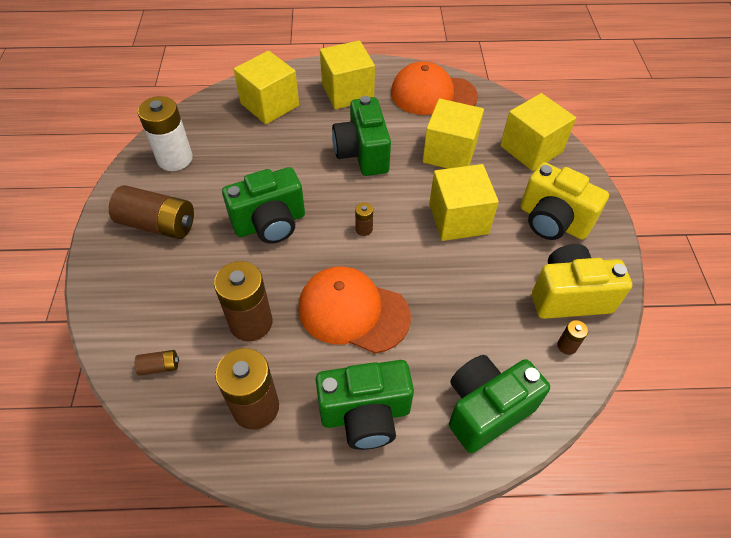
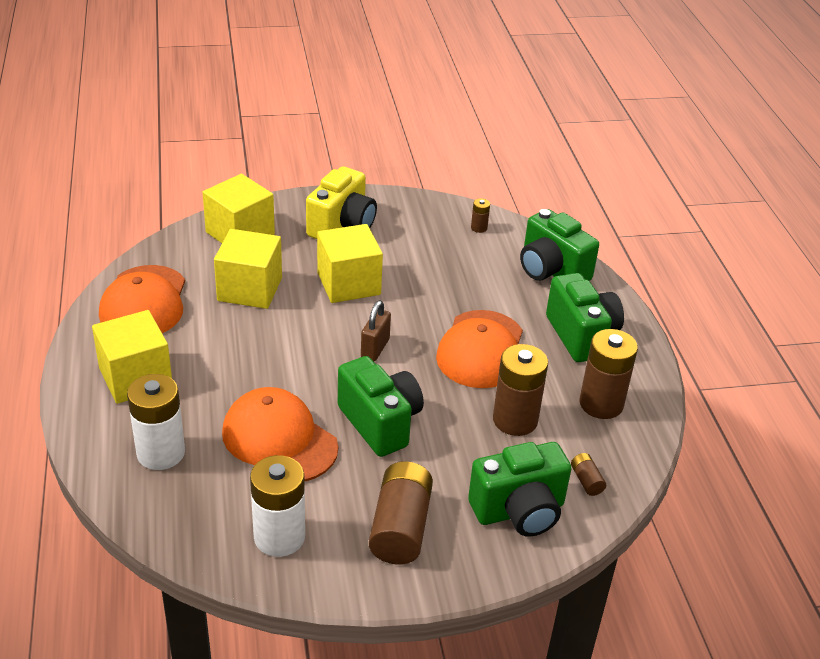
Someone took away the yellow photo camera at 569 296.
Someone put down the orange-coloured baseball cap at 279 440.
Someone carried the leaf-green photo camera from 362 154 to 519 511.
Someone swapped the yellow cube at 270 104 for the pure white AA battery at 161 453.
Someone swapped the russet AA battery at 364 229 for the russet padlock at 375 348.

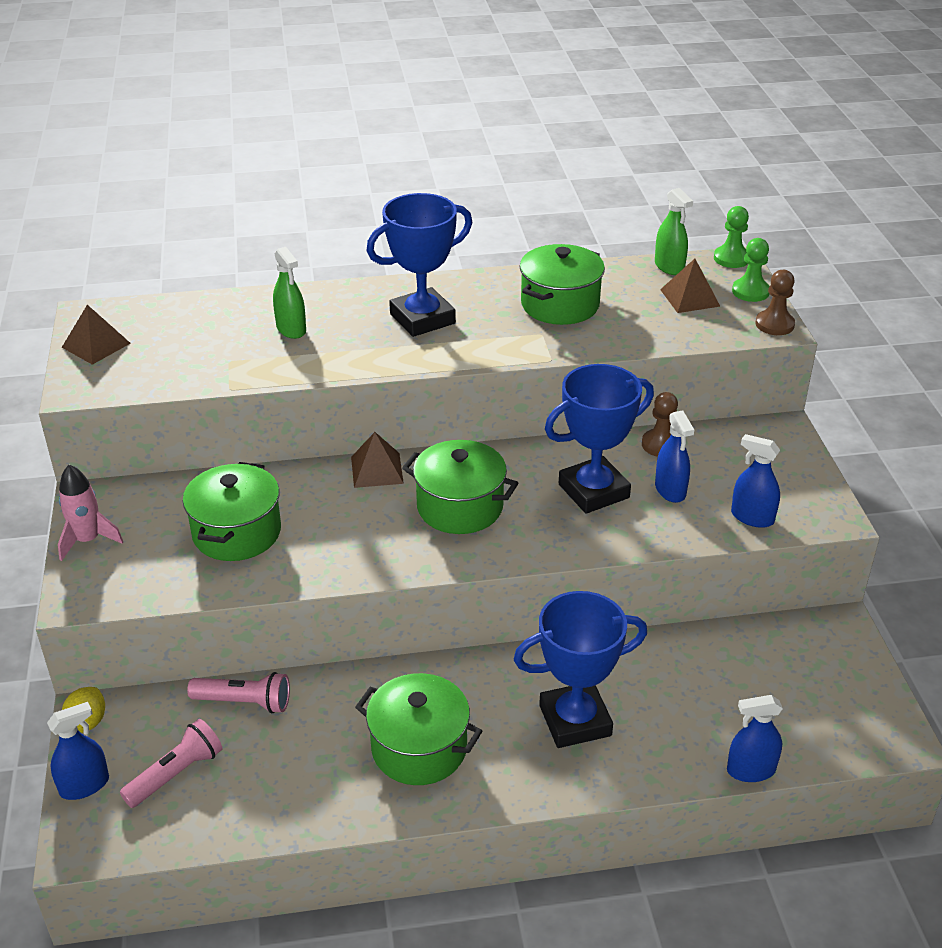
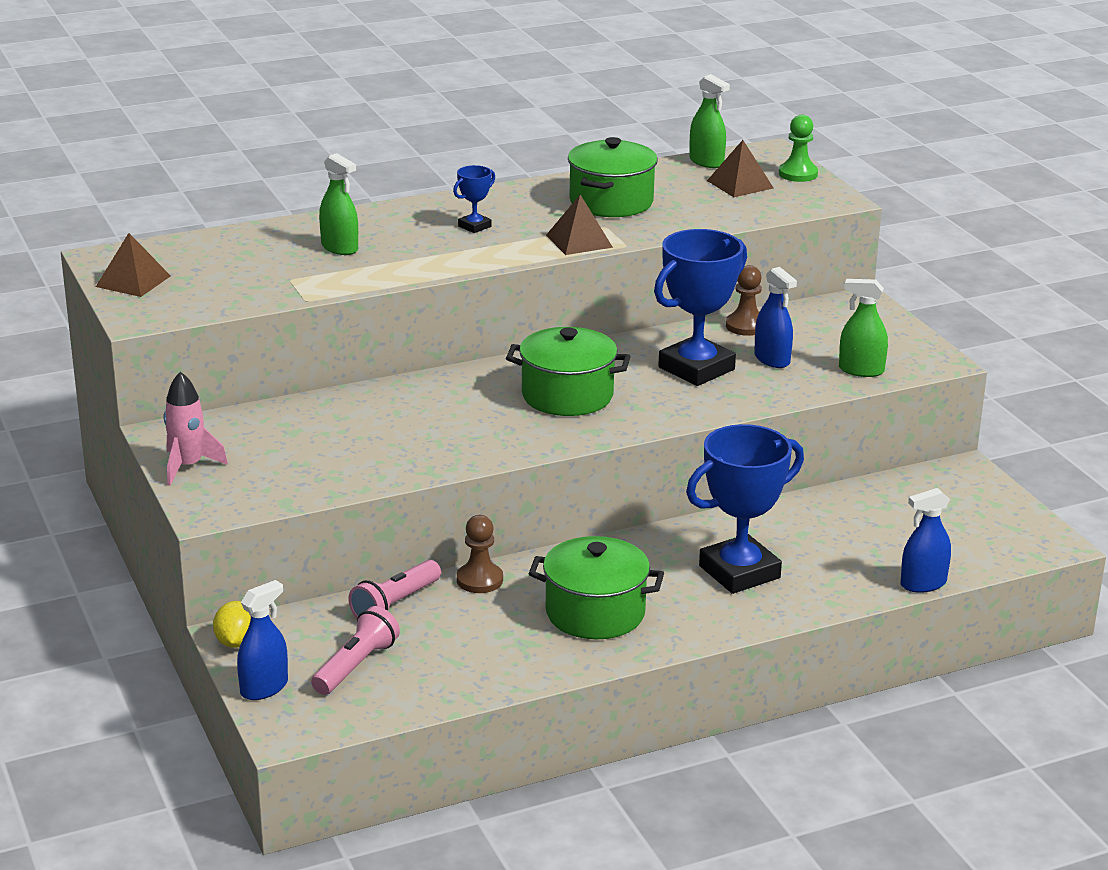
Someone took away the leaf-green cooking pot at 237 532.
Someone took away the leaf-green chess pawn at 731 258.
Someone carried the russet pyramid from 376 470 to 579 241.
Someone carried the russet chess pawn from 774 324 to 479 580.
Someone repainted the cobalt spray bottle at 752 517, which became the leaf-green spray bottle at 861 370.
Someone rotated the pink torch at 244 702 by 135 degrees clockwise.
Someone scaled the cobalt prize cup at 422 319 by 0.45.

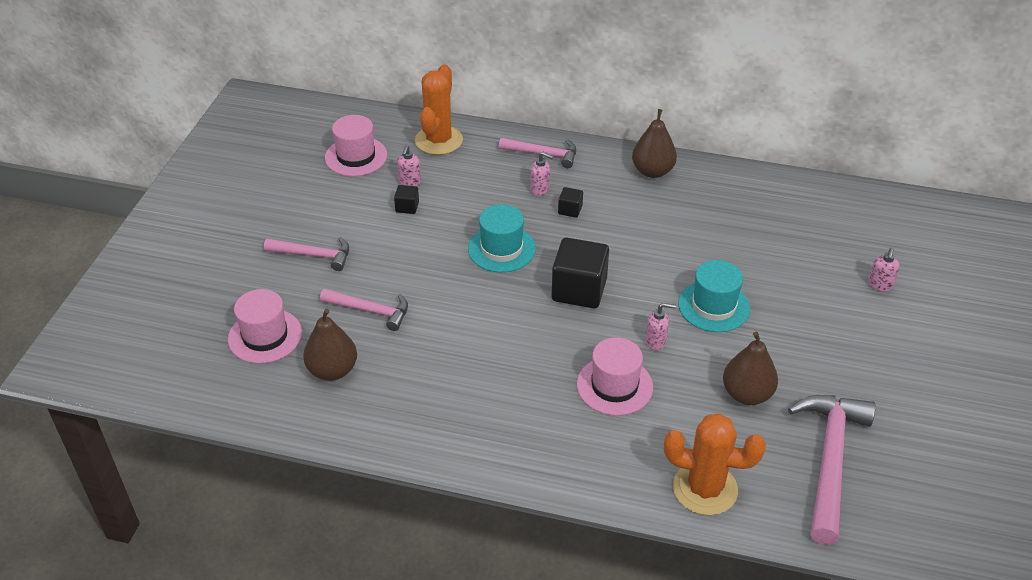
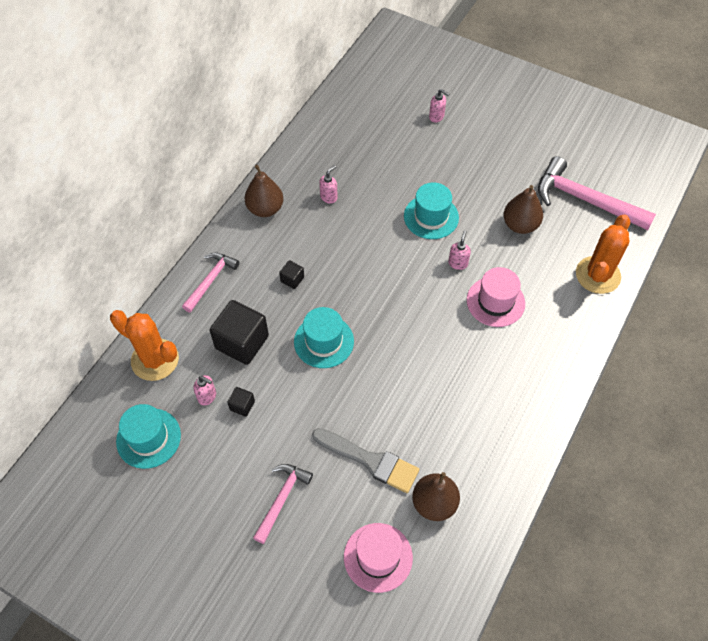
Someone carried the pink soap pump from 540 189 to 329 197.
Someone carried the ebony cube from 579 290 to 242 342.
Someone swapped the pink hammer at 370 310 for the gray paint brush at 369 460.
Someone repainted the pink hat at 356 156, which became the turquoise hat at 148 438.

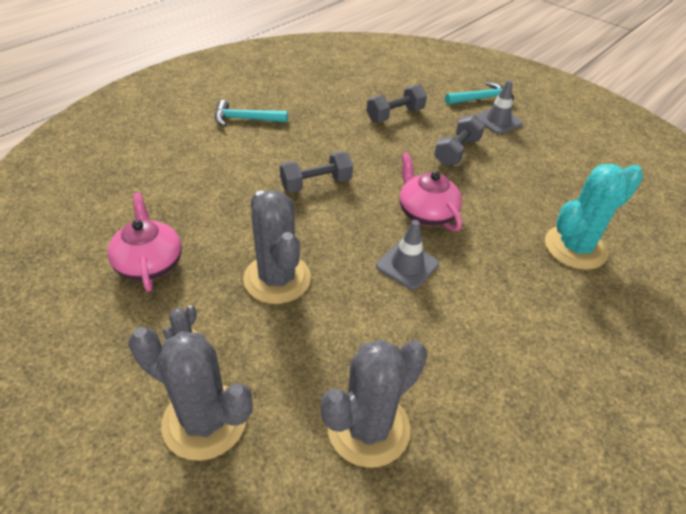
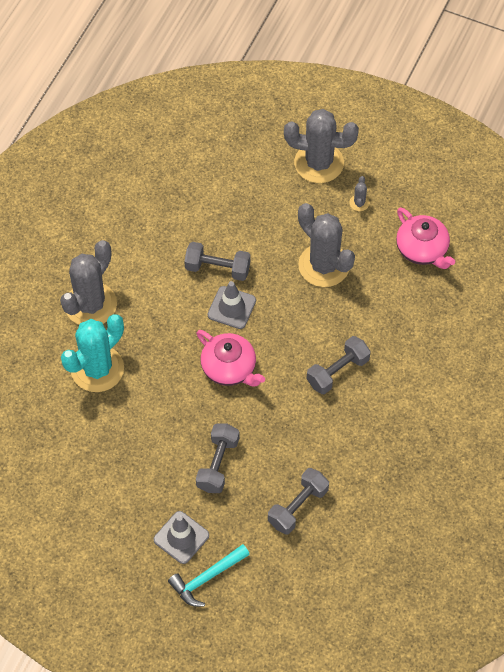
Someone took away the turquoise hammer at 245 119.
Someone put down the gray hand weight at 217 268.
Someone carried the gray cactus from 368 428 to 91 305.

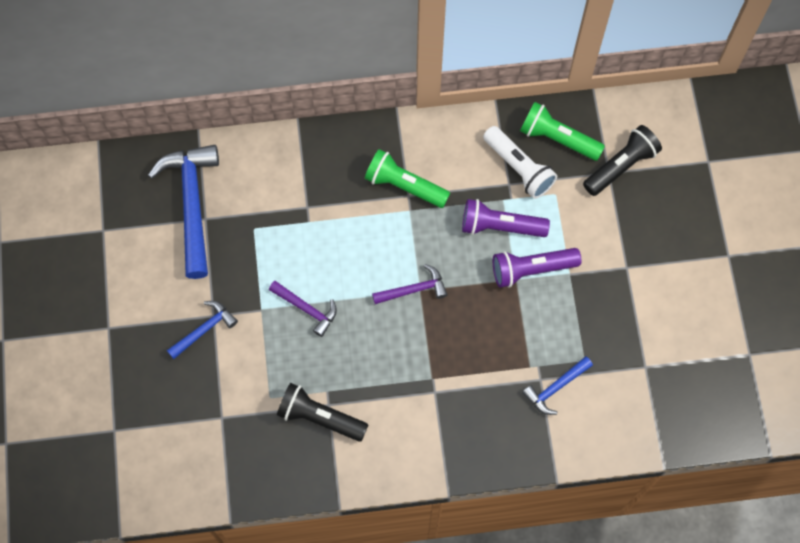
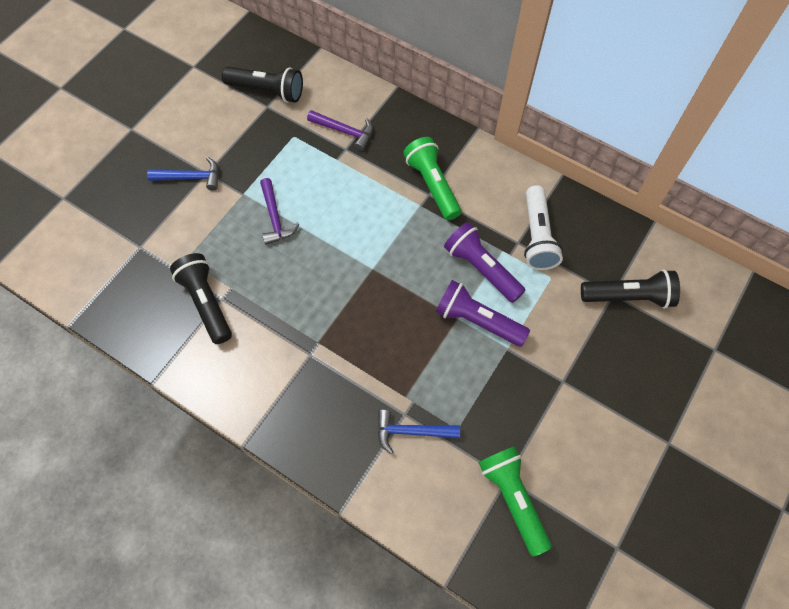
Someone carried the royal purple hammer from 414 289 to 345 131.
Someone carried the leaf-green torch from 557 139 to 512 499.
Someone swapped the cobalt hammer at 192 204 for the ebony torch at 267 91.

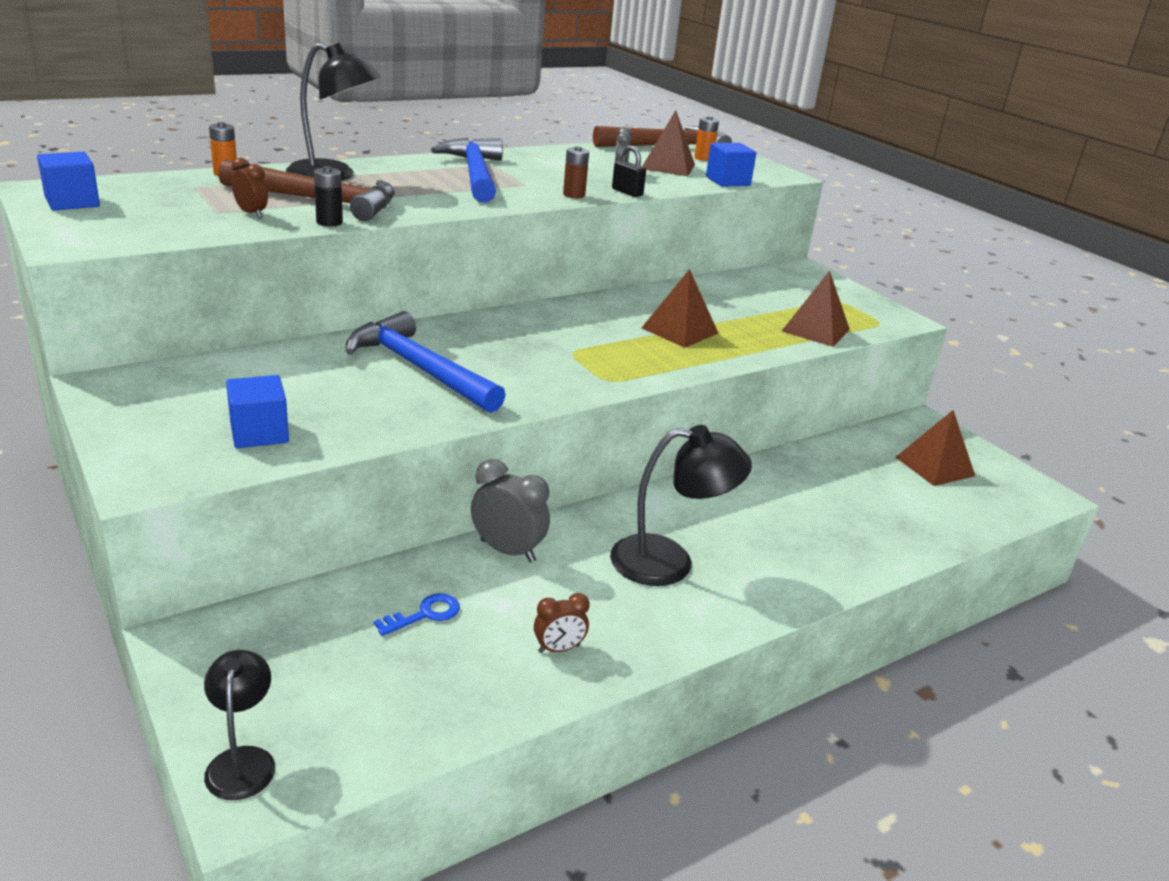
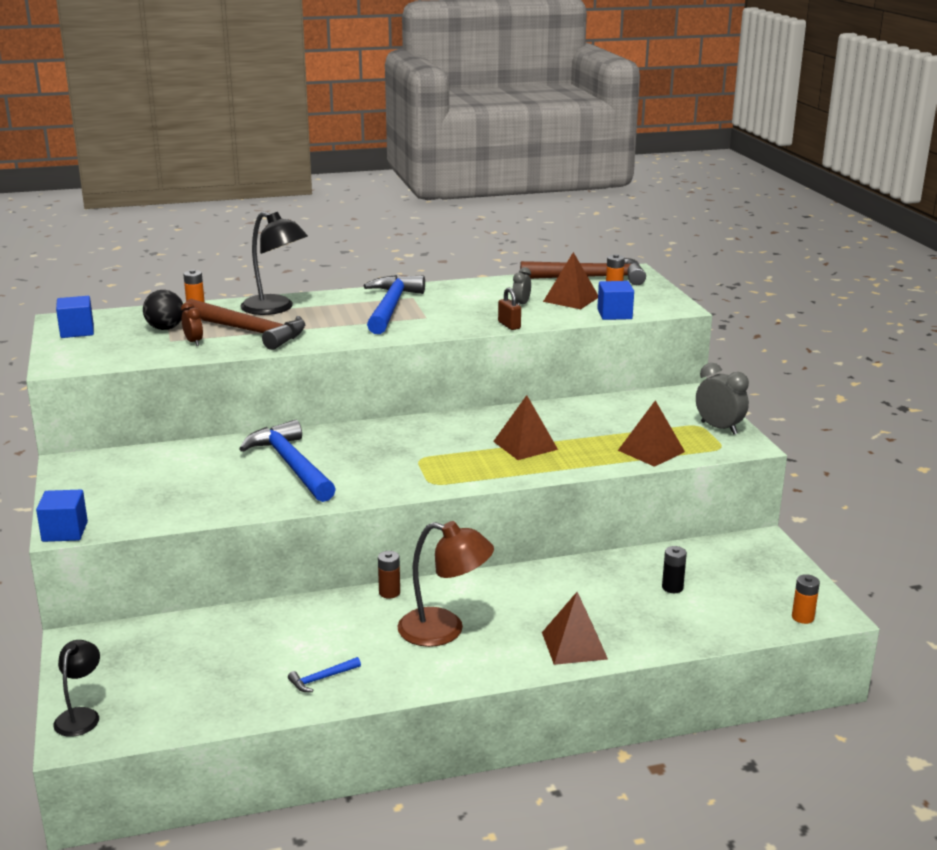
Someone took away the cobalt latchkey at 425 614.
Someone put down the ebony sphere at 165 328.
Someone put down the orange-coloured AA battery at 802 617.
Someone carried the cobalt cube from 259 433 to 65 532.
Someone carried the ebony AA battery from 329 222 to 672 587.
Someone carried the gray bedside clock from 507 551 to 719 428.
Someone carried the russet AA battery from 574 195 to 389 592.
Someone carried the russet pyramid from 934 466 to 574 645.
Someone swapped the russet bedside clock at 559 649 for the cobalt hammer at 321 679.
Someone repainted the ebony lamp at 669 562, which became the russet lamp at 444 630.
Someone repainted the ebony padlock at 627 192, which became the russet padlock at 509 325.

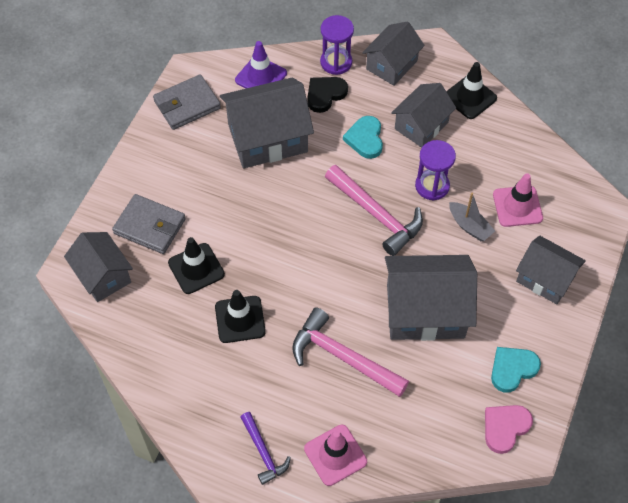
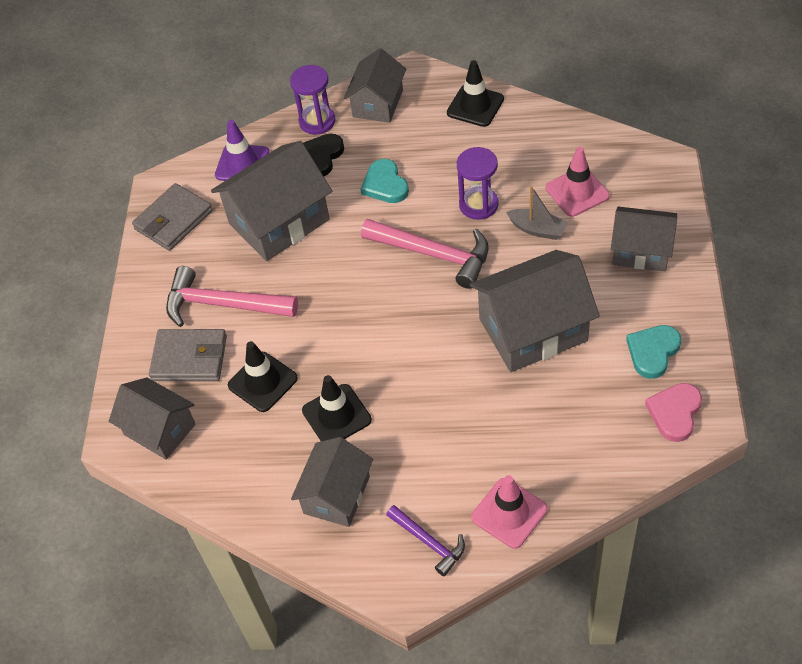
Someone carried the pink hammer from 342 357 to 222 304.
Someone carried the gray cottage from 421 125 to 337 495.

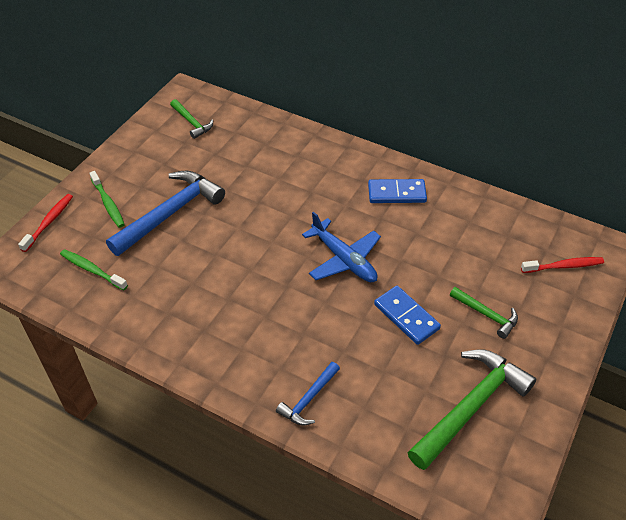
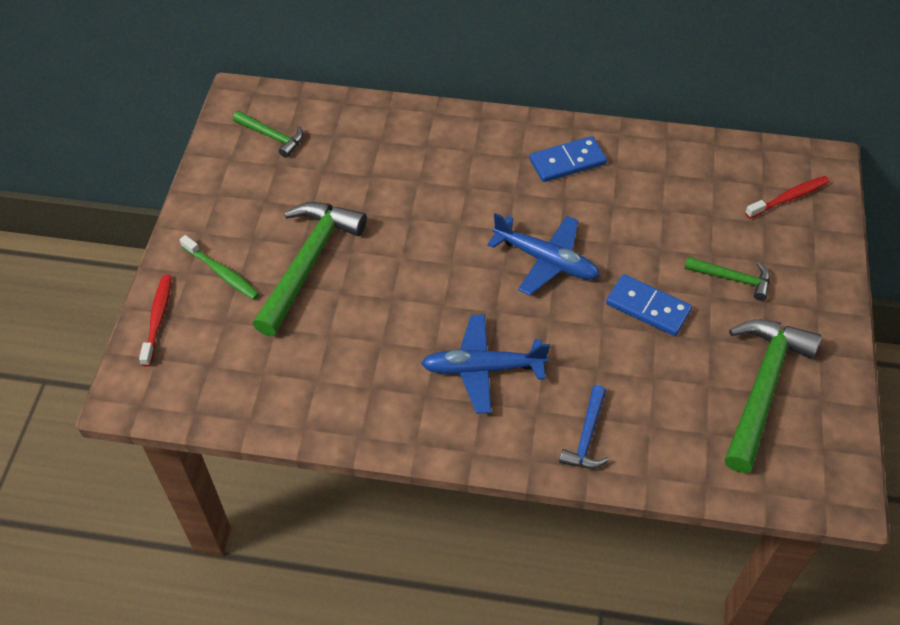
Someone took away the leaf-green dental brush at 92 270.
Someone put down the cobalt toy plane at 482 369.
Someone repainted the cobalt hammer at 170 213, which became the leaf-green hammer at 308 262.

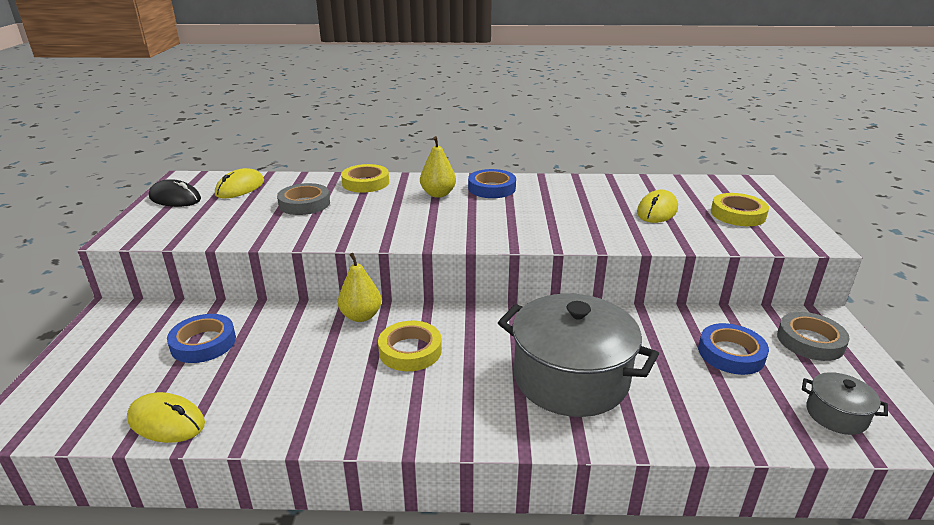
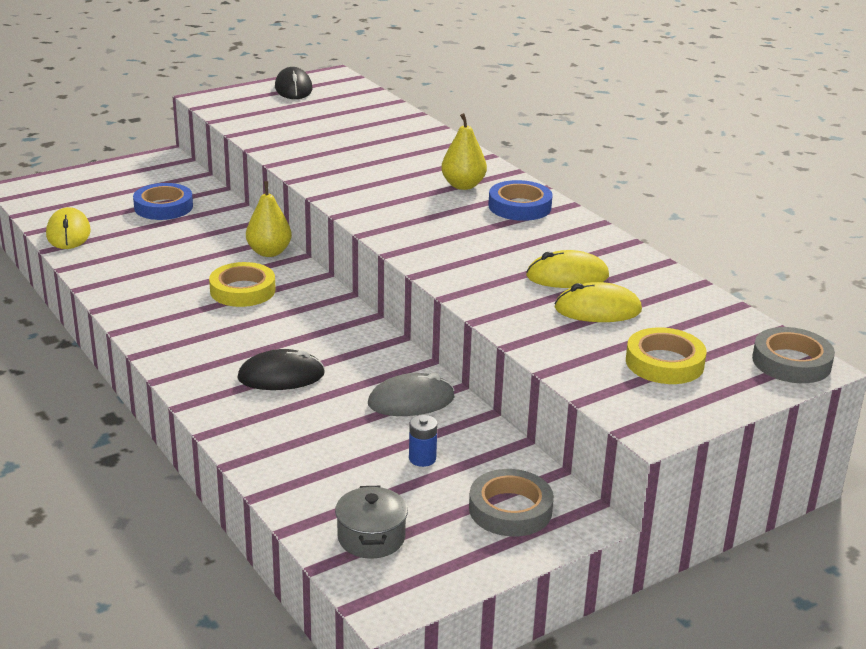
Someone took away the yellow sticky tape at 365 183.
Someone put down the gray PC mouse at 411 401.
Someone carried the yellow PC mouse from 240 188 to 567 276.
Someone carried the gray sticky tape from 304 204 to 791 362.
Someone swapped the gray cooking pot at 570 378 for the ebony PC mouse at 281 376.
Someone swapped the cobalt sticky tape at 731 353 for the cobalt AA battery at 422 458.

